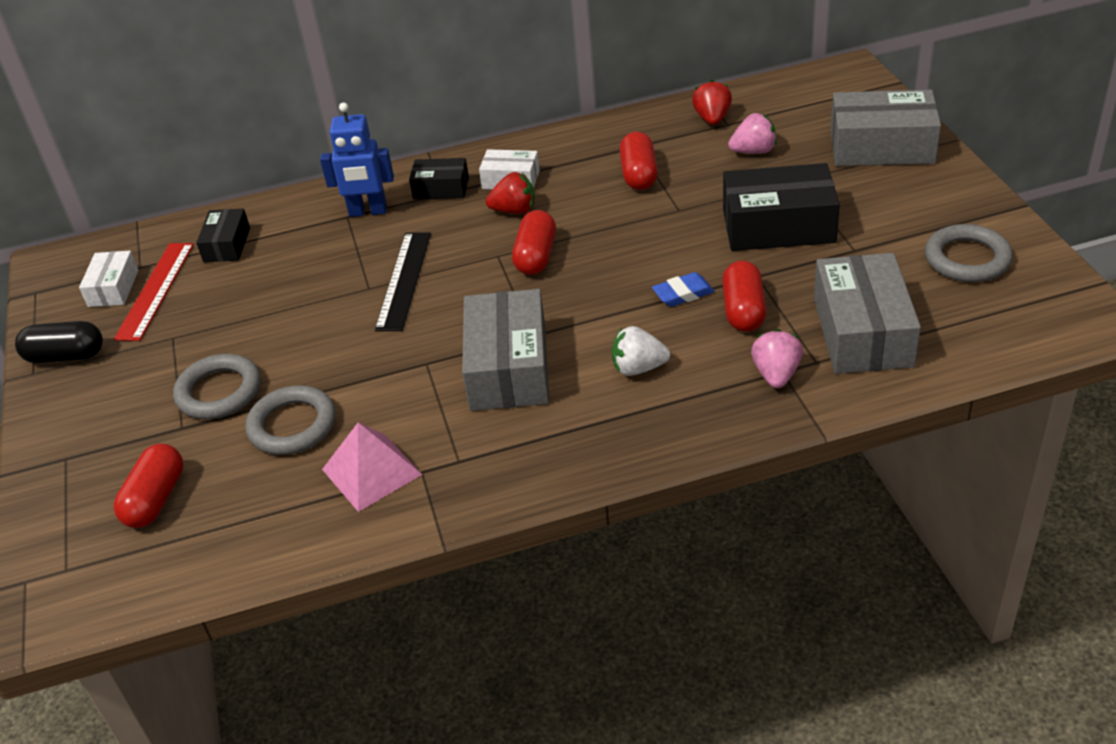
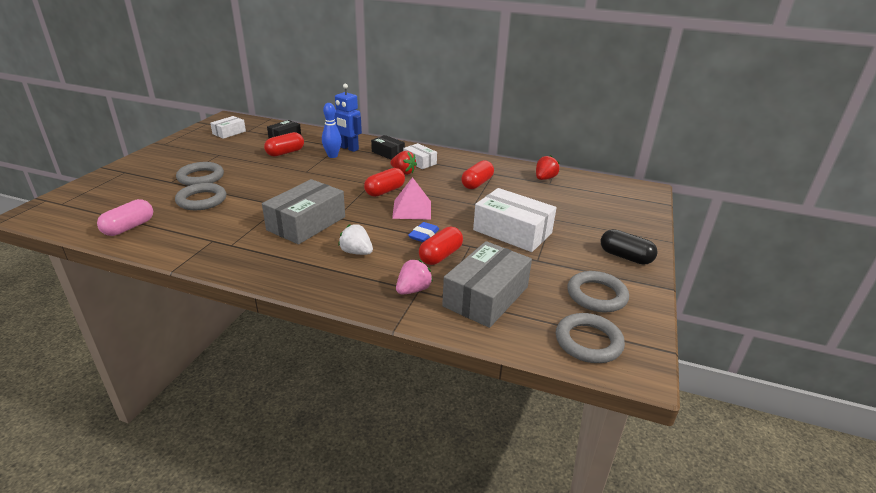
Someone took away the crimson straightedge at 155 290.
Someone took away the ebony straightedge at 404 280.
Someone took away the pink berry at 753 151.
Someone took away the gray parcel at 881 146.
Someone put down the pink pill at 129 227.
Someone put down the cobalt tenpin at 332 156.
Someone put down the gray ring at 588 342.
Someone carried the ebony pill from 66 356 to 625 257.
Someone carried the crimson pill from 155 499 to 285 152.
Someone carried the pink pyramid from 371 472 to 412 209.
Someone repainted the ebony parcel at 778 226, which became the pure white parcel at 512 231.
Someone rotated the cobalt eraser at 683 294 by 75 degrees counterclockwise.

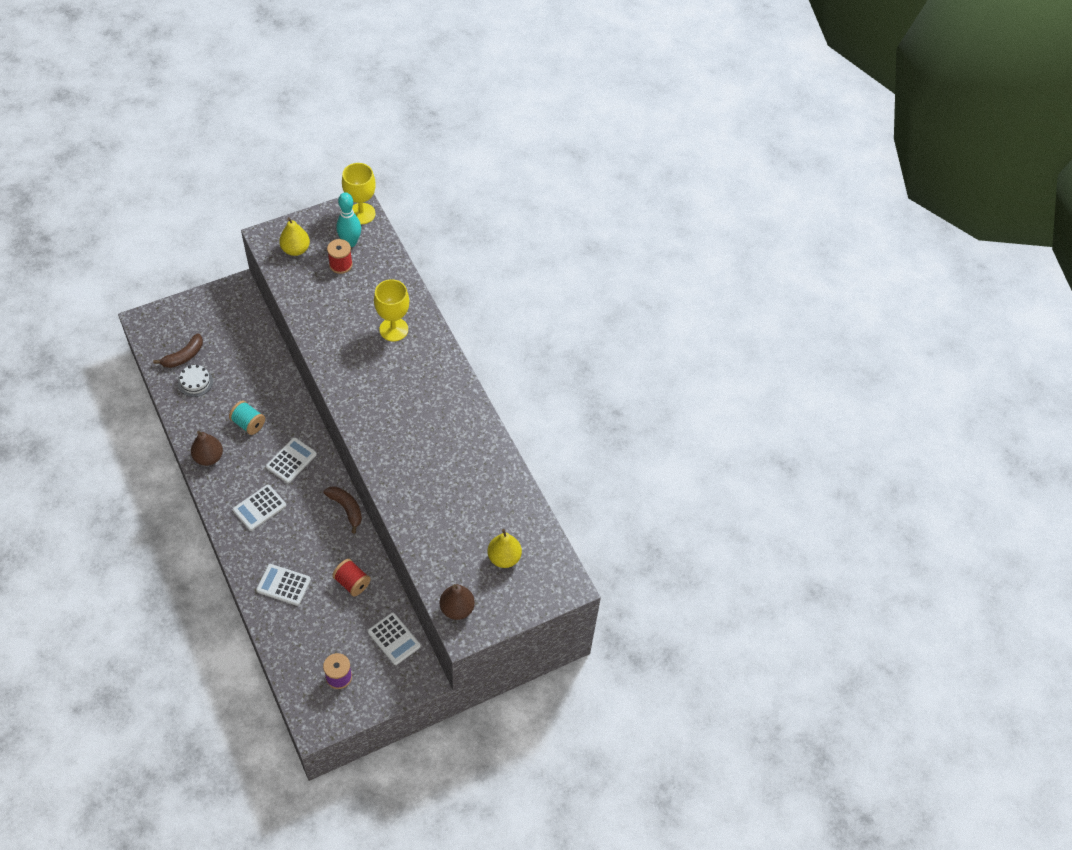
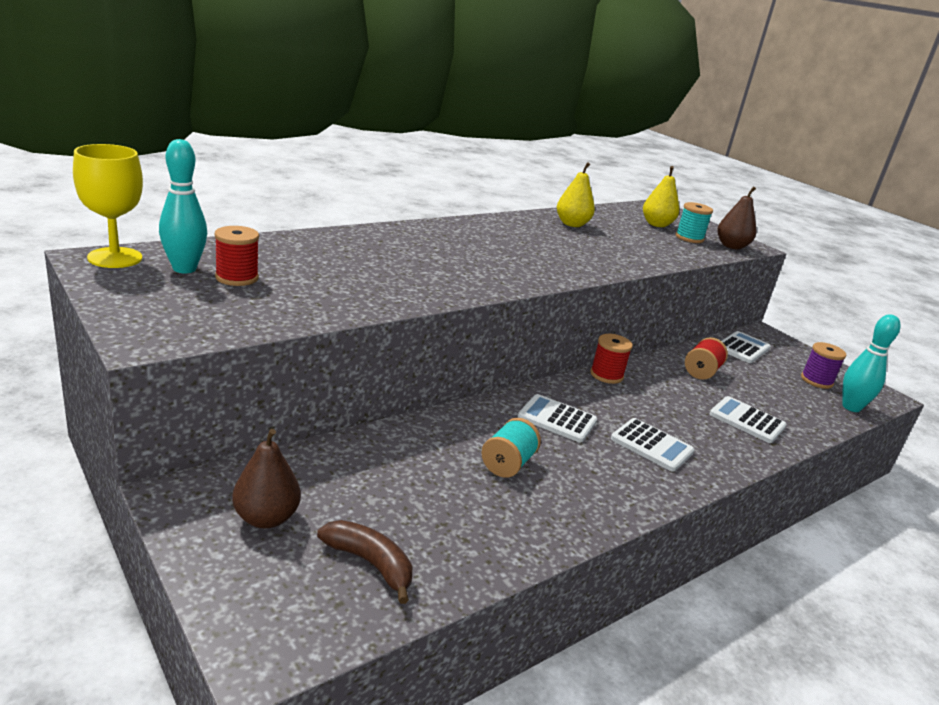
Someone took away the pure white layer cake at 195 382.
Someone took away the yellow goblet at 393 329.
Someone put down the turquoise spool at 689 238.
Someone put down the turquoise tenpin at 851 407.
Someone carried the russet toy pear from 208 457 to 266 518.
Someone carried the yellow toy pear from 295 249 to 572 224.
Someone swapped the russet banana at 346 508 for the crimson spool at 606 375.
Someone rotated the pure white pocket calculator at 283 585 by 120 degrees clockwise.

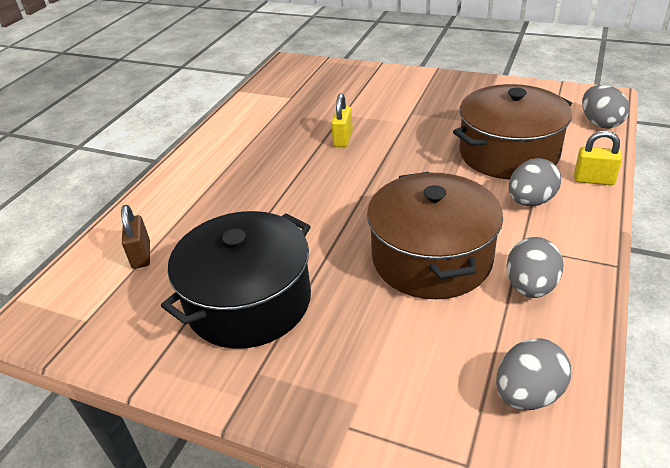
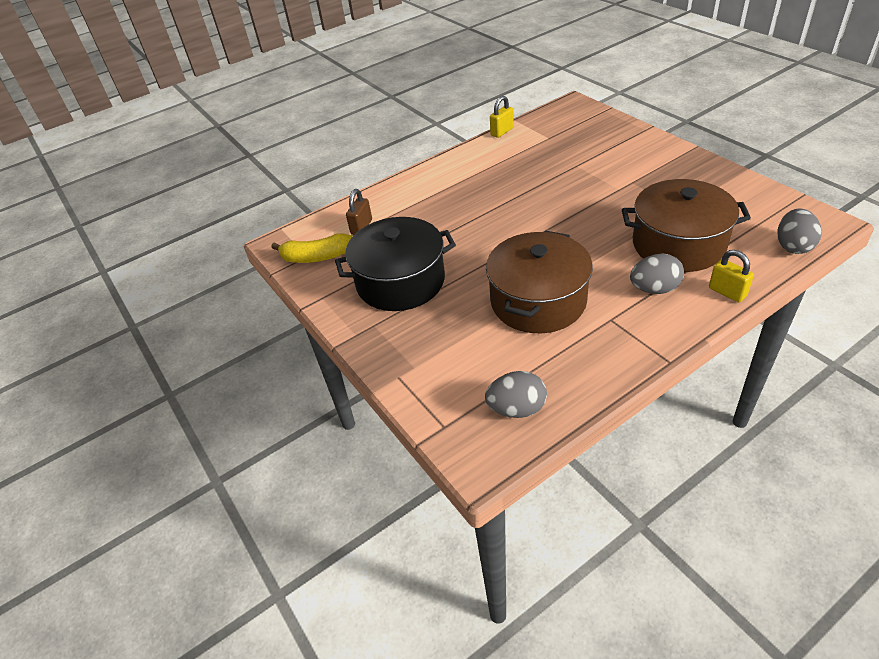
Someone took away the gray toy egg at 530 287.
Someone put down the yellow banana at 316 257.
Someone carried the yellow padlock from 343 139 to 502 132.

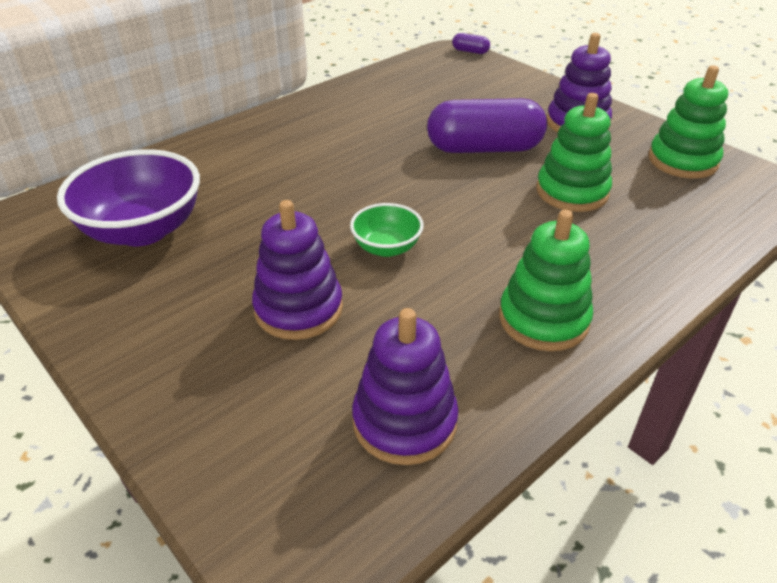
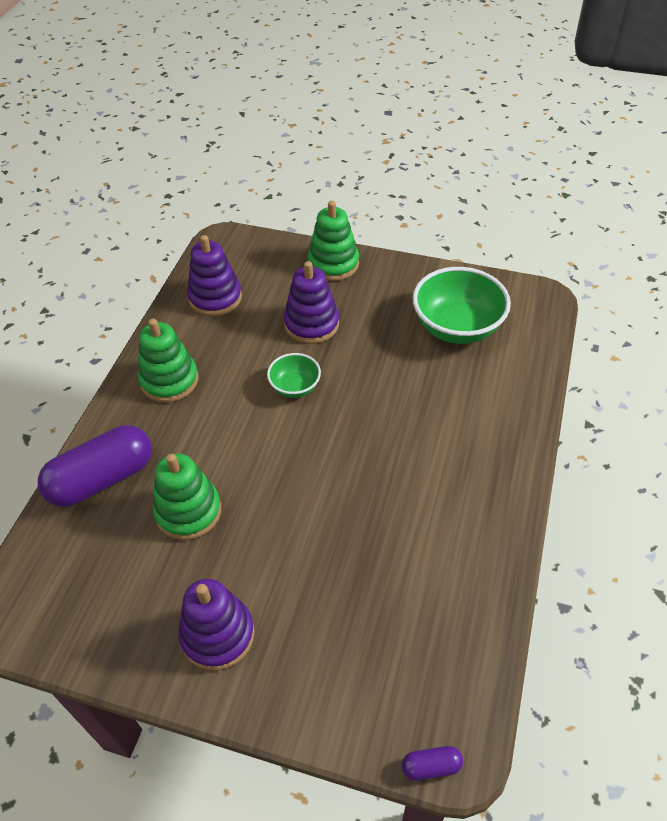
Someone carried the royal purple pill from 484 149 to 102 479.
Someone carried the leaf-green ring stacker from 682 161 to 333 264.
Someone repainted the royal purple deep dish at 143 230, which became the leaf-green deep dish at 457 327.

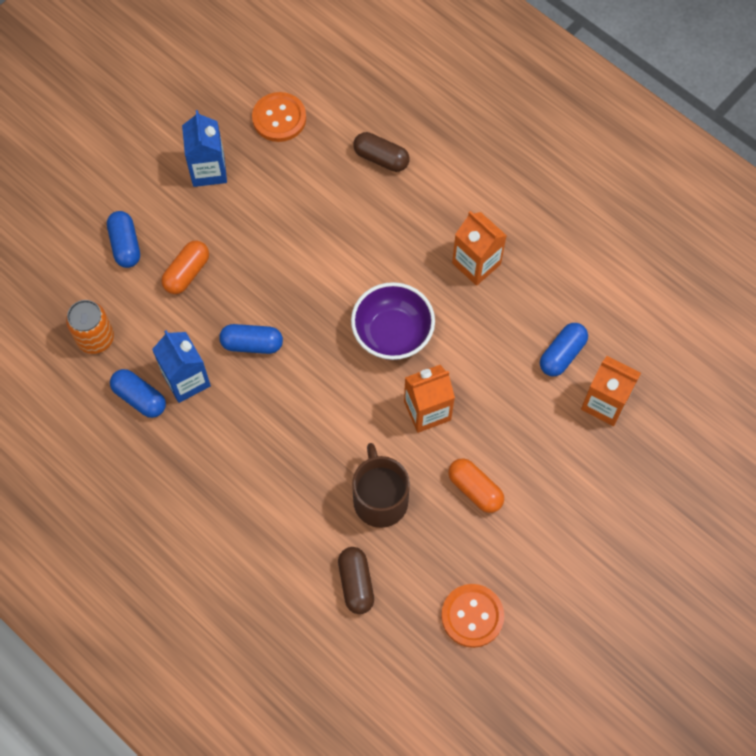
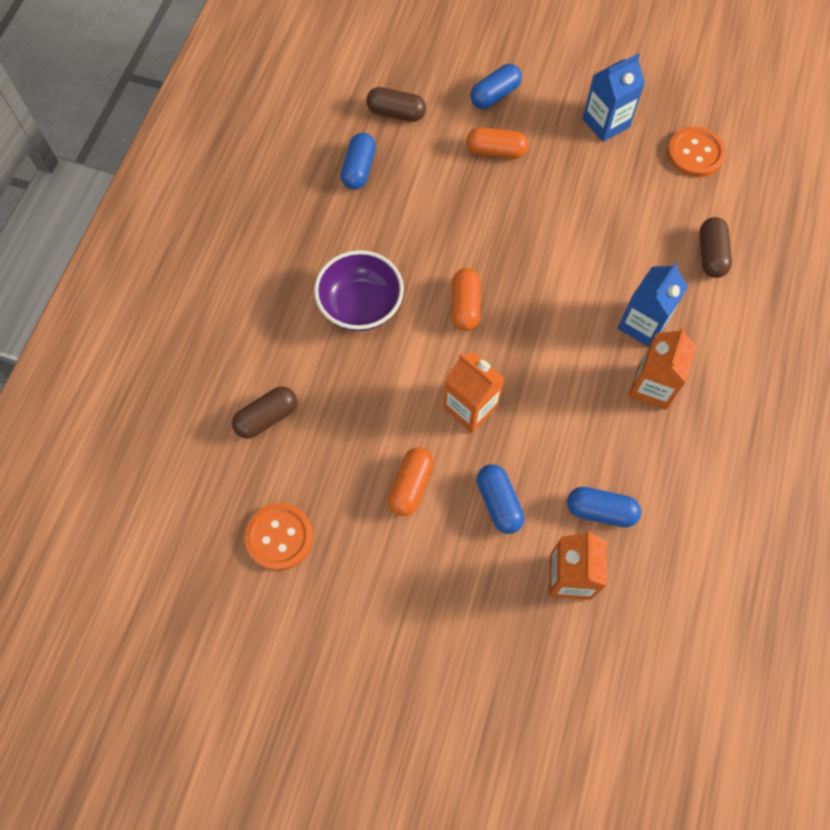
Someone took away the russet mug at 380 499.
Someone put down the orange-coloured pill at 465 306.
Someone carried the cobalt carton from 186 380 to 642 324.
Someone carried the cobalt pill from 252 344 to 498 503.
Someone carried the royal purple deep dish from 392 333 to 360 306.
Someone swapped the orange-coloured soda can at 95 338 for the russet pill at 396 113.

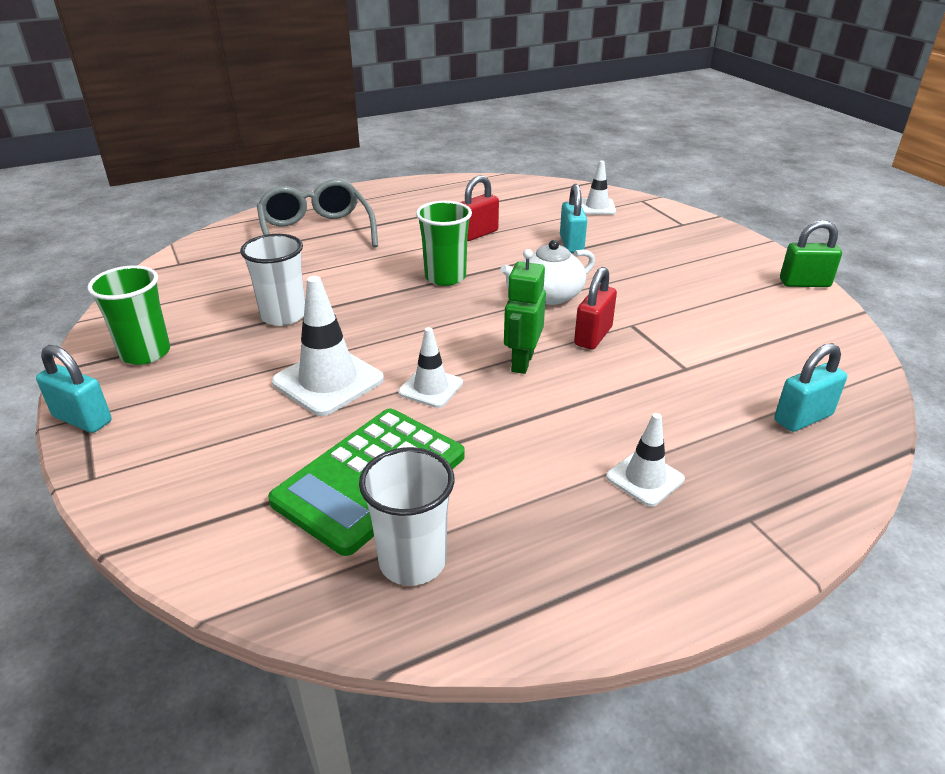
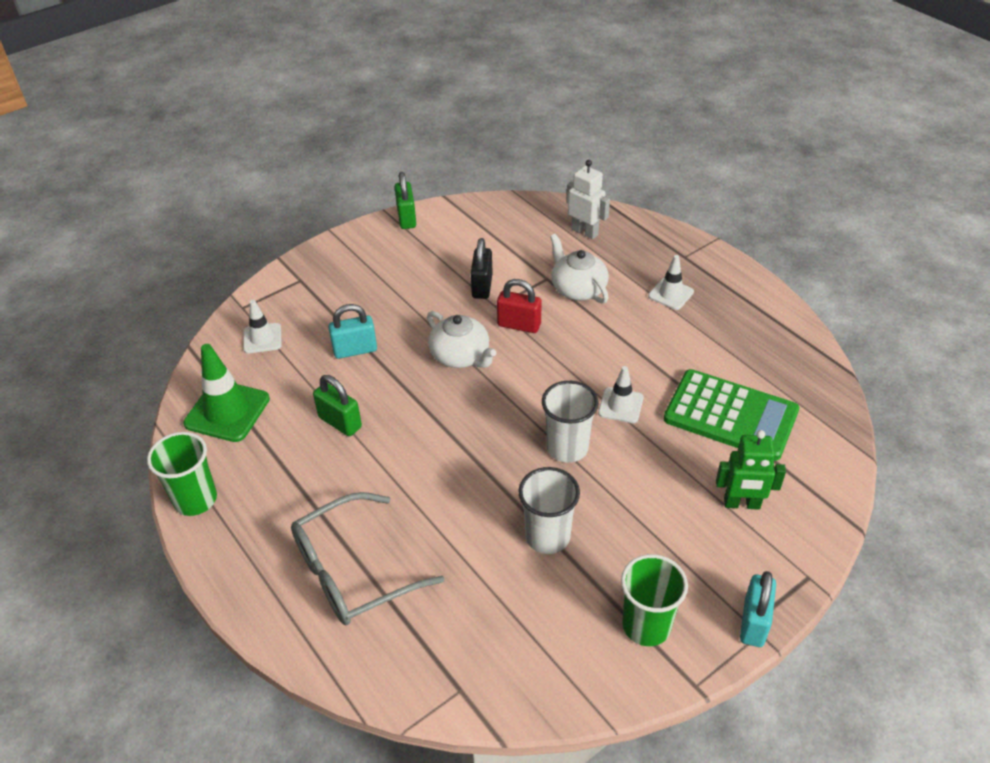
Someone took away the pure white road cone at 328 381.
Someone put down the leaf-green road cone at 227 411.
Someone put down the ebony padlock at 482 286.
Someone put down the pure white china teapot at 578 289.
Someone carried the pure white cup from 412 561 to 567 448.
Someone carried the leaf-green cup from 445 277 to 195 499.
Someone carried the leaf-green robot figure from 521 362 to 742 504.
Someone swapped the turquoise padlock at 803 418 for the pure white robot figure at 585 232.
Someone repainted the crimson padlock at 477 234, which became the leaf-green padlock at 340 422.

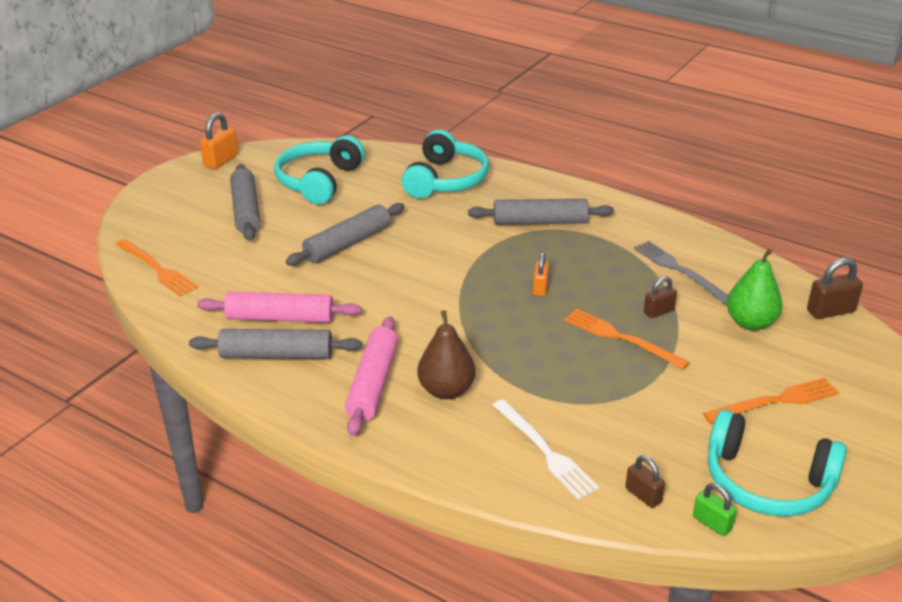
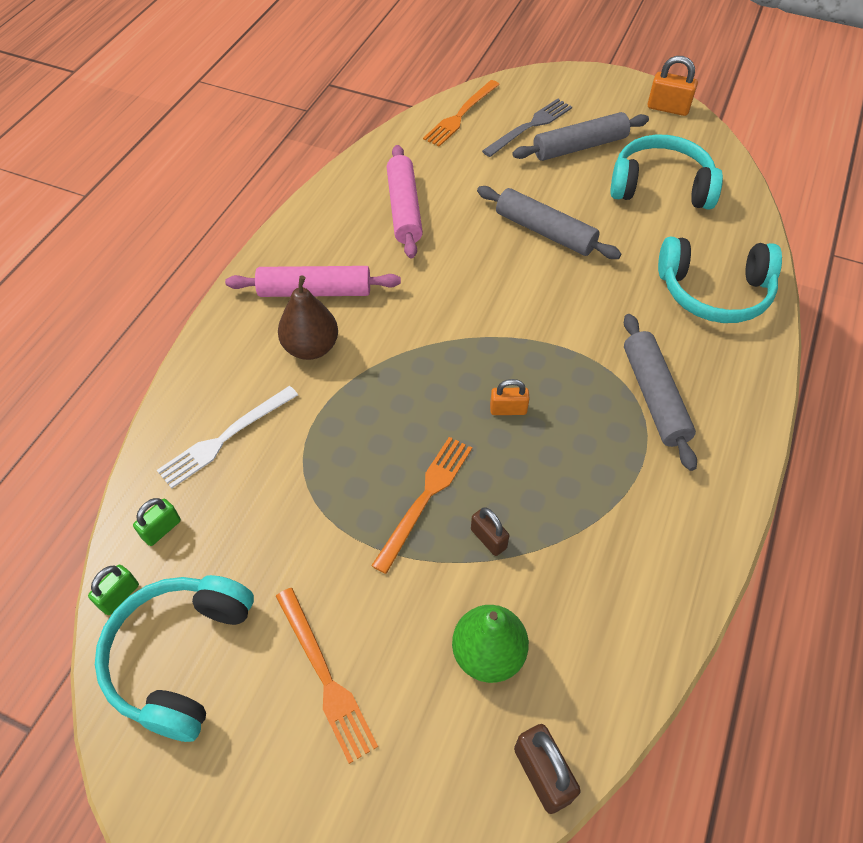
Someone took away the gray dough roller at 276 355.
Someone carried the gray table fork from 680 271 to 529 127.
Someone repainted the russet padlock at 643 495, which became the leaf-green padlock at 161 529.

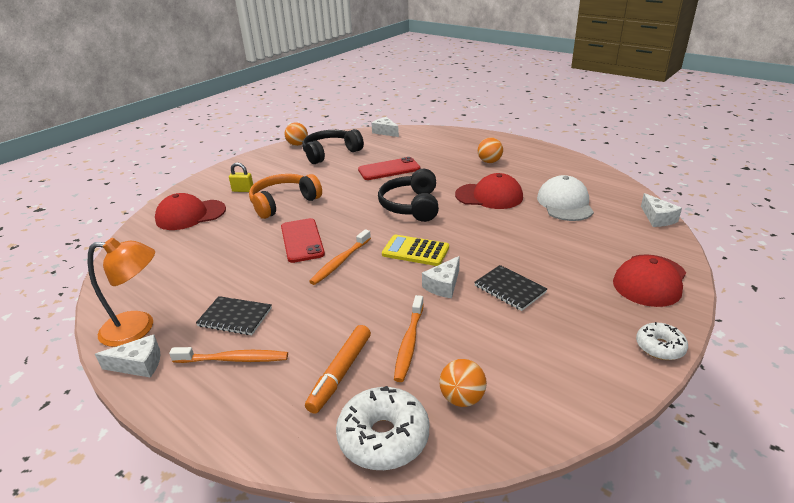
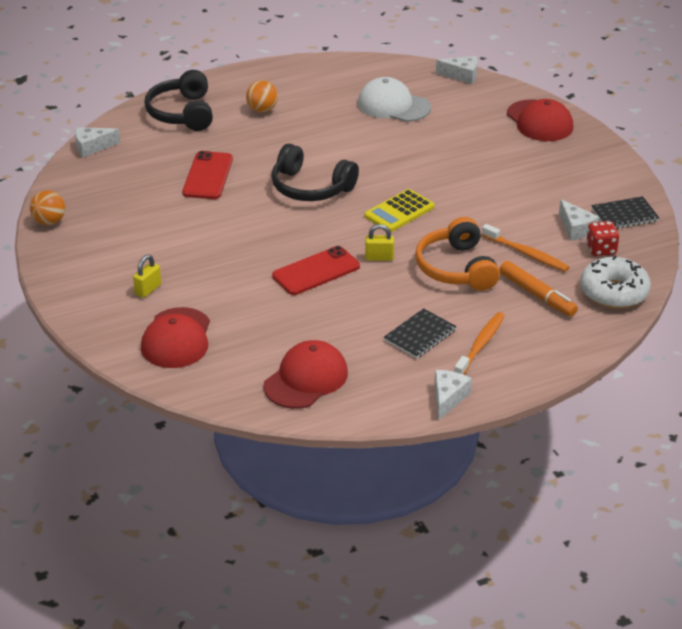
Someone took away the orange-coloured lamp at 138 328.
Someone took away the pure white donut at 659 347.
Someone carried the orange-coloured headphones from 283 203 to 456 268.
Someone carried the ebony headphones from 330 153 to 182 113.
Someone carried the pure white cheese from 443 285 to 576 228.
Someone carried the crimson baseball cap from 489 196 to 306 379.
Someone carried the ebony exercise book from 509 289 to 624 215.
Someone swapped the orange-coloured dental brush at 340 262 for the yellow padlock at 379 257.
Someone swapped the orange-coloured sphere at 462 398 for the crimson die at 601 249.
Someone rotated the crimson phone at 302 240 by 45 degrees counterclockwise.

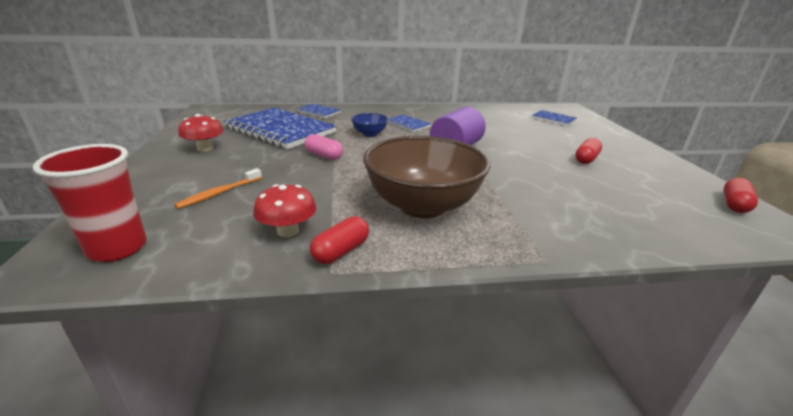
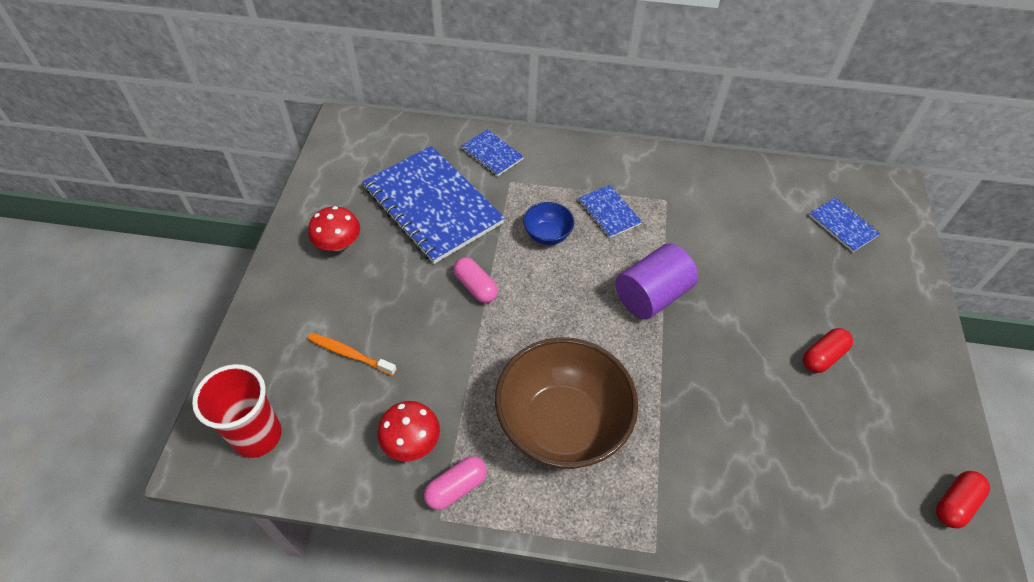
Someone repainted the crimson pill at 341 251, which became the pink pill at 456 487.
Someone rotated the orange-coloured dental brush at 219 193 by 60 degrees clockwise.

